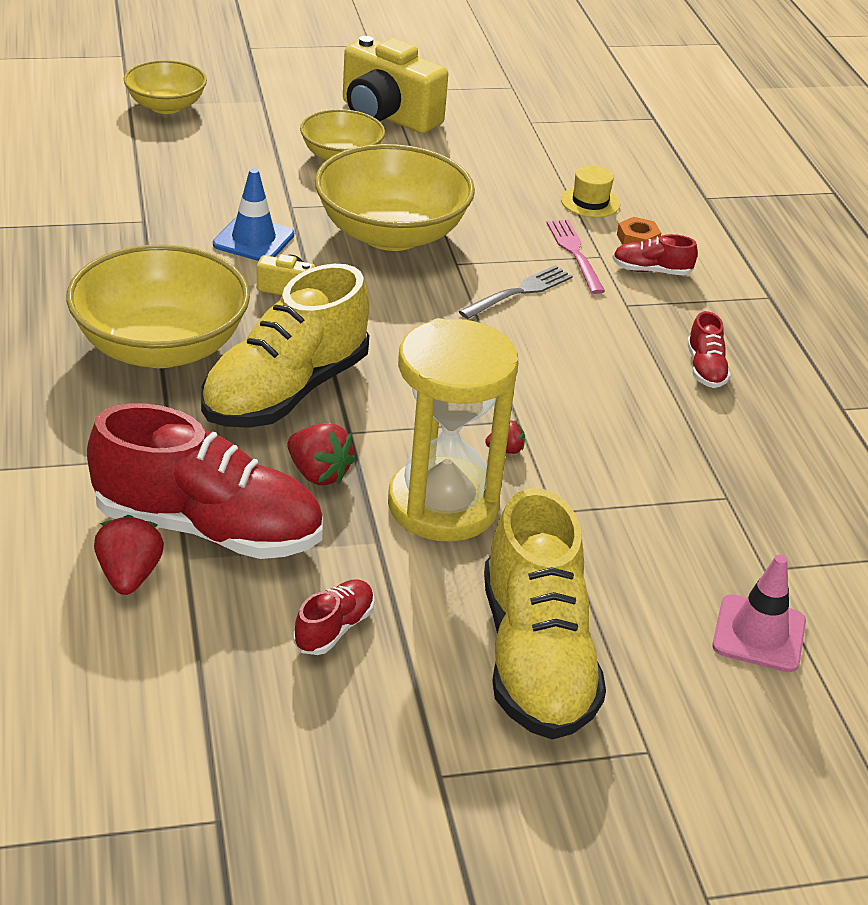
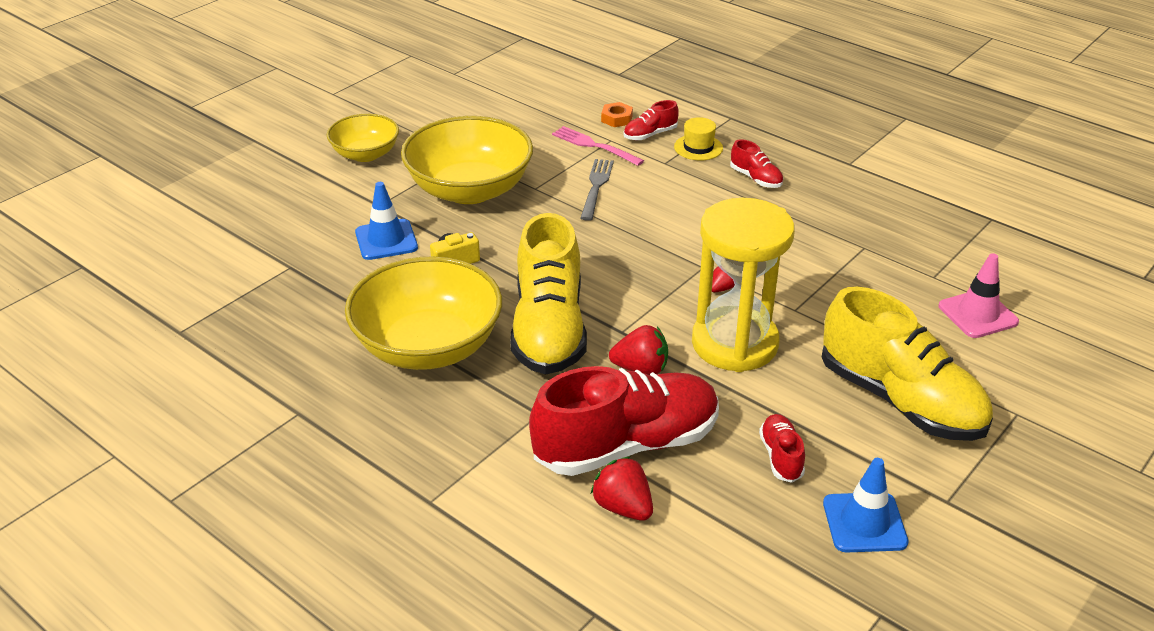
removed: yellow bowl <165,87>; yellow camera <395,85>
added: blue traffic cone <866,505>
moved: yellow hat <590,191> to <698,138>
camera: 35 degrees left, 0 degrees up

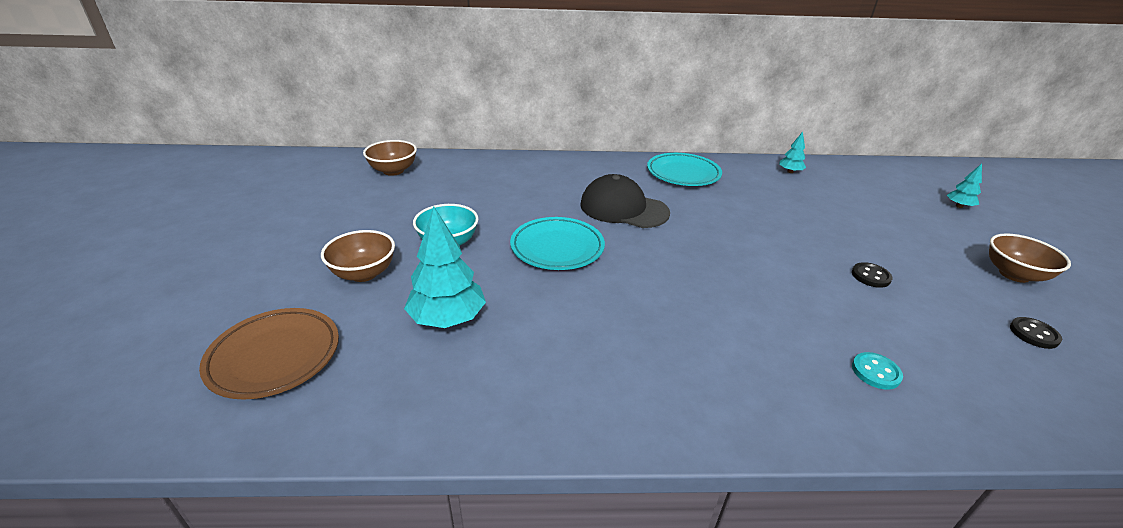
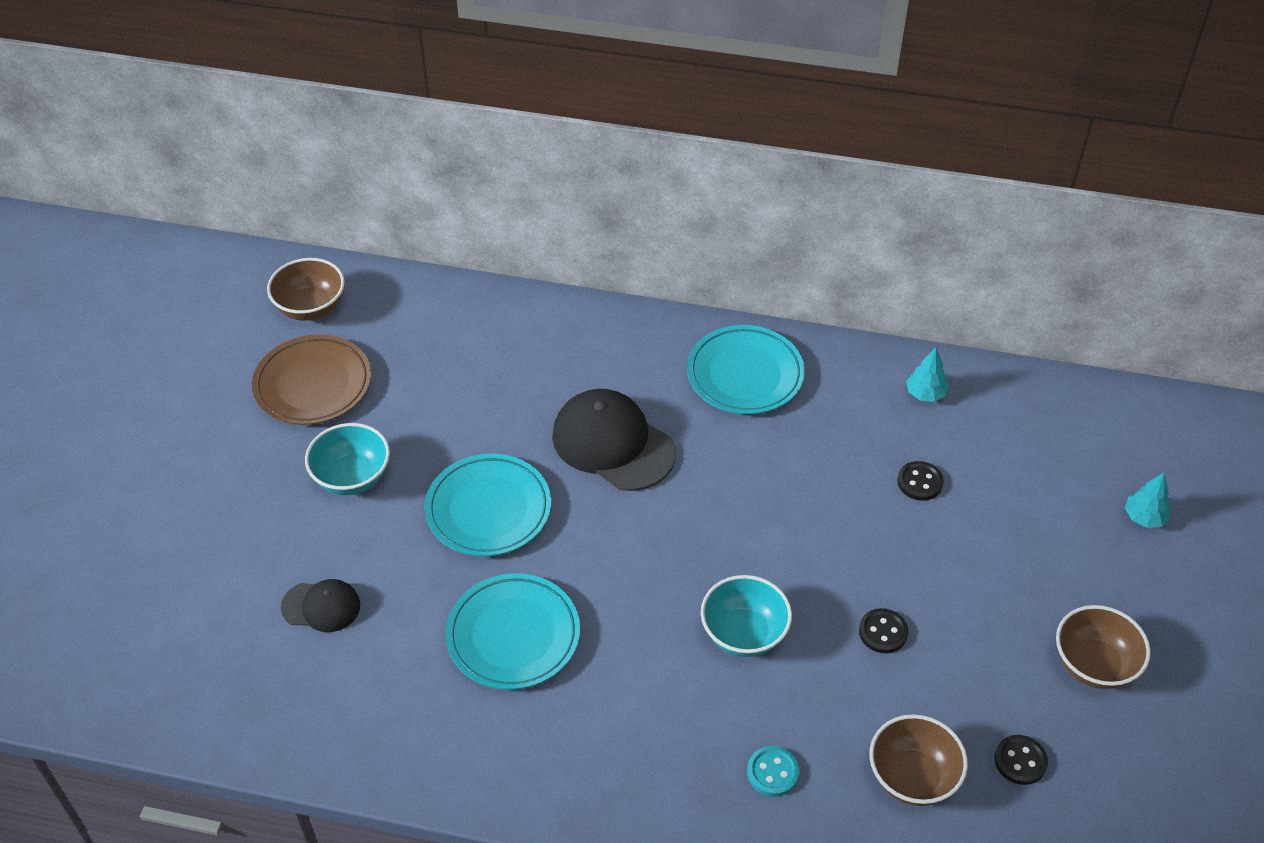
added: turquoise plate <512,631>; turquoise bowl <746,616>; black button <920,481>
moved: brown plate <269,354> to <311,379>; brown bowl <358,256> to <918,760>
replaced: turquoise tree <445,267> to black cap <320,605>
camera: 15 degrees right, 15 degrees up

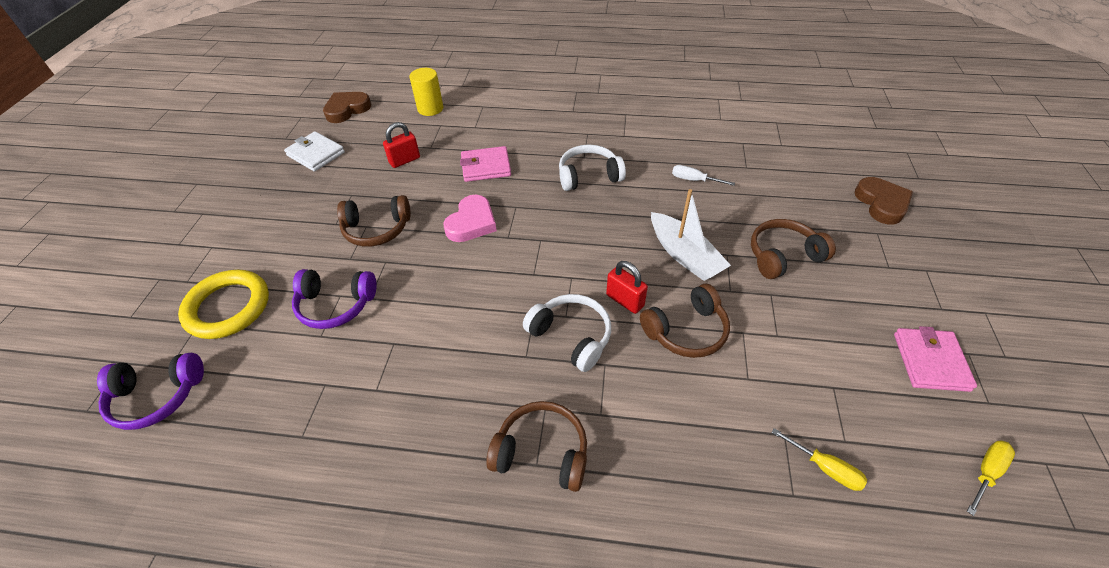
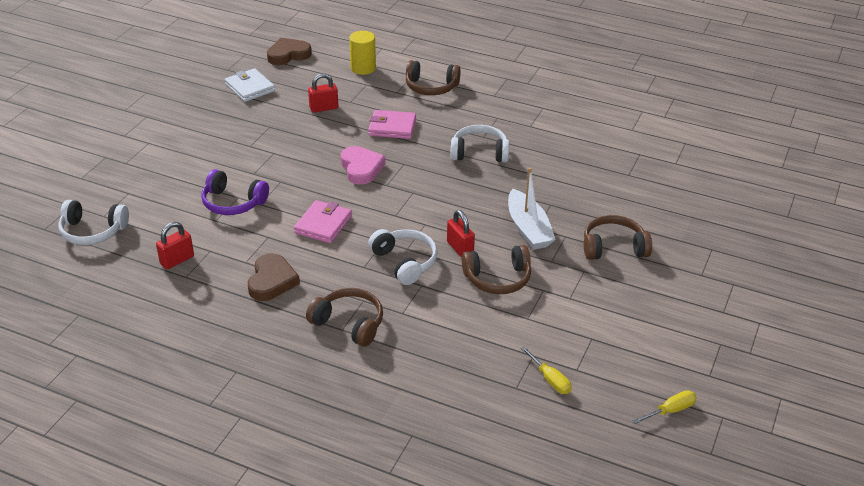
removed: yellow ring <223,304>; white screwdriver <703,175>
added: red padlock <175,245>
moved: brown headphones <374,221> to <433,77>; brown heart <884,201> to <274,277>; pink wallet <935,359> to <323,221>
recoloured: purple headphones <150,391> to white headphones <93,222>
turned: pink heart <470,218> = <363,165> 60 degrees counterclockwise
camera: 15 degrees right, 10 degrees down

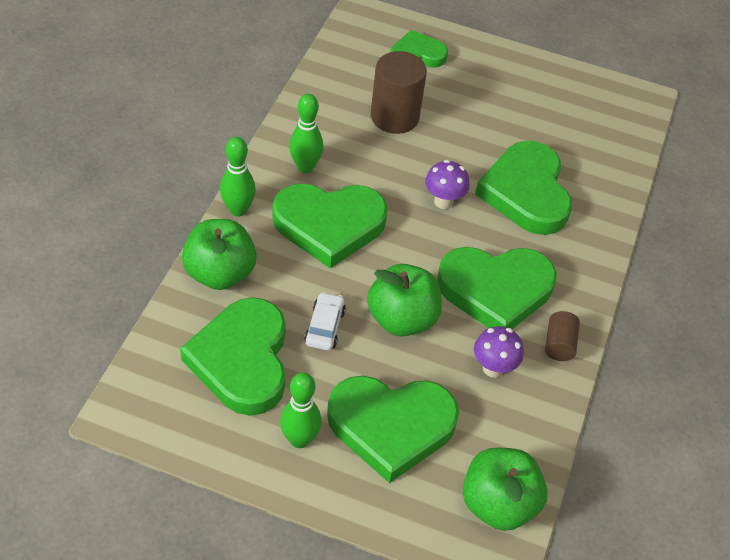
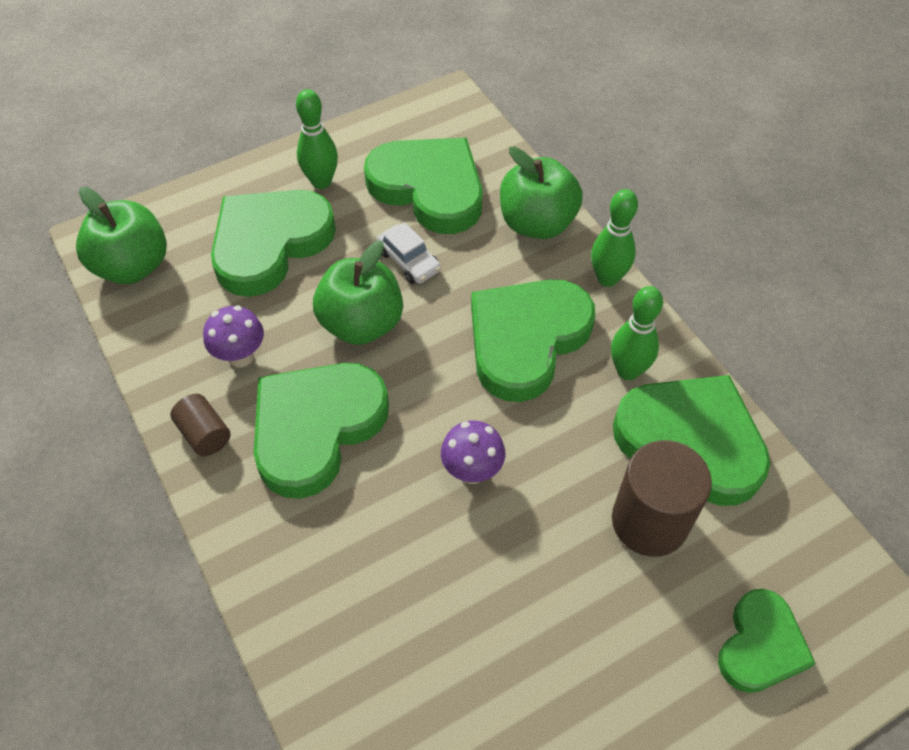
moved: green heart <523,188> to <691,440>
camera: 135 degrees right, 5 degrees up

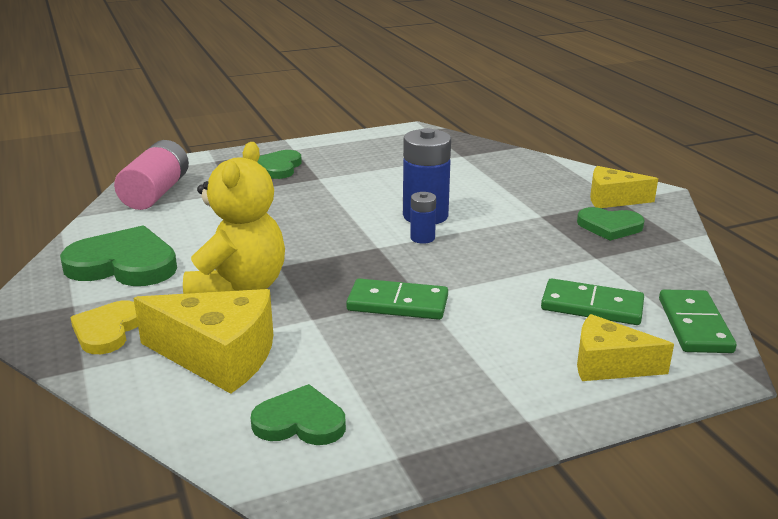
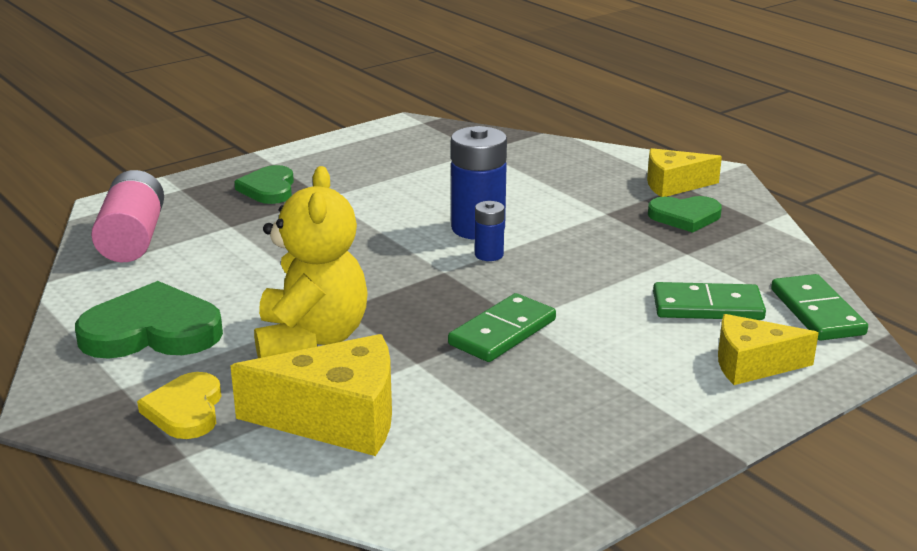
removed: green heart <298,414>
turned: green domino <397,299> = <502,327> 45 degrees counterclockwise
camera: 15 degrees left, 0 degrees up

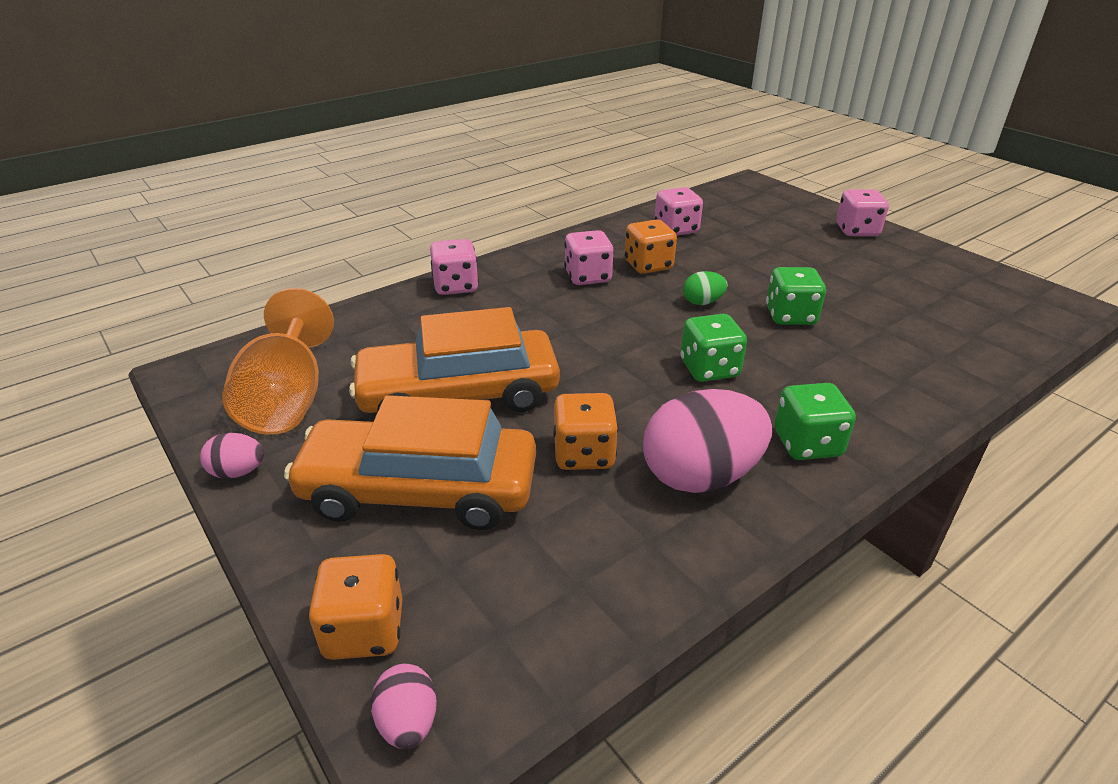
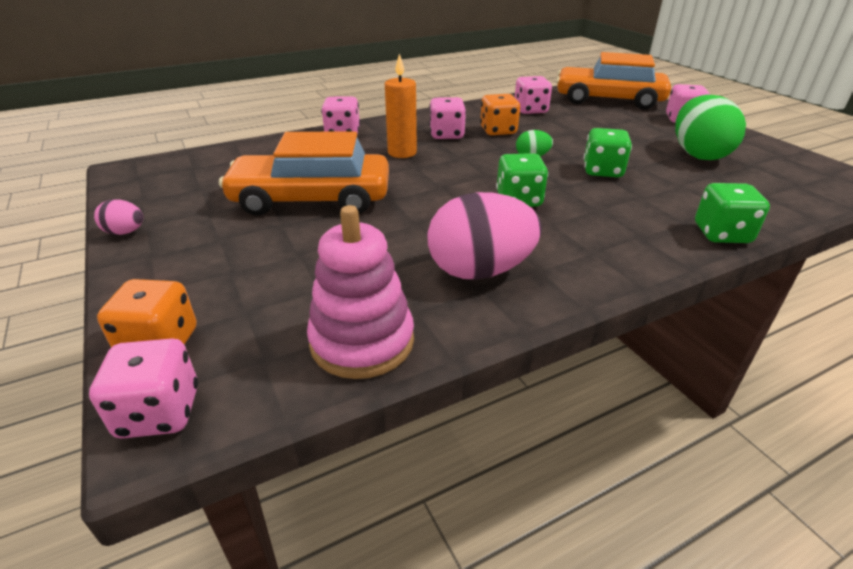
removed: orange goblet <278,361>; orange dice <585,431>
added: pink stacking toy <360,292>; orange candle <401,105>; green egg <710,127>
moved: orange car <410,462> to <613,81>; green dice <815,421> to <732,213>
replaced: pink egg <404,706> to pink dice <143,388>
camera: 10 degrees right, 0 degrees up

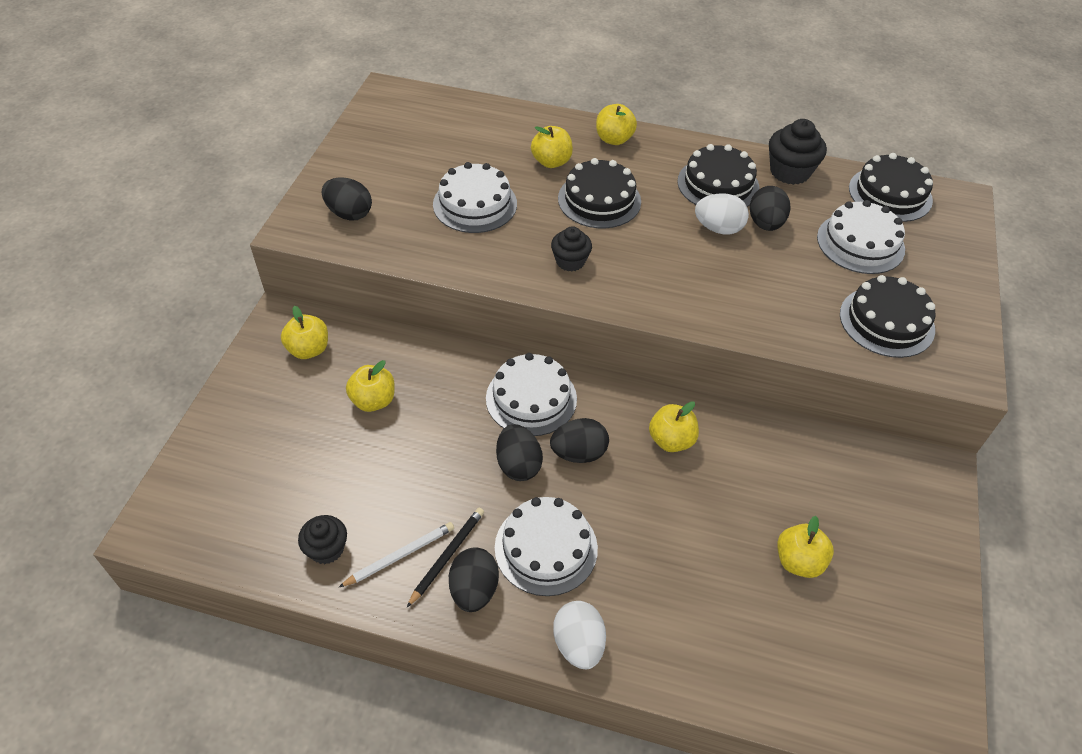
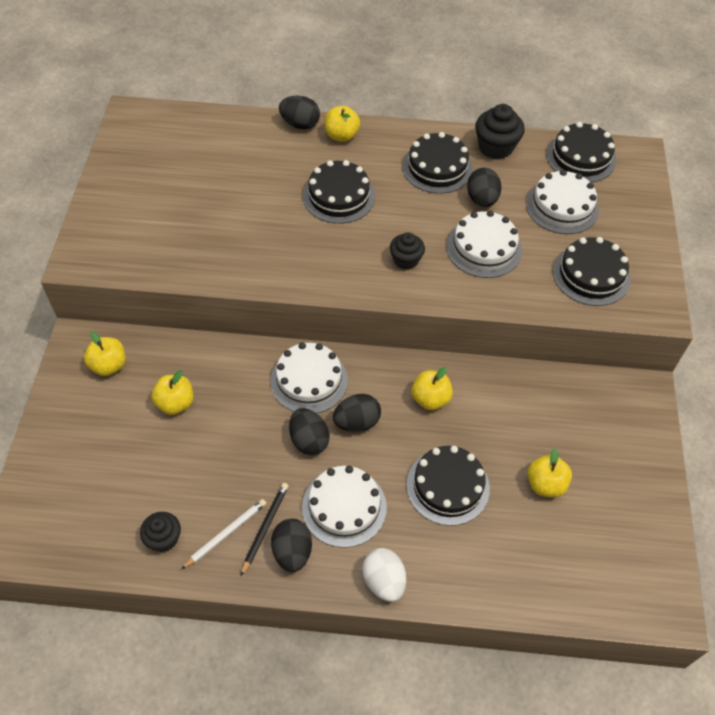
removed: yellow apple <552,147>; white egg <722,214>
added: black cake <448,486>
moved: black egg <346,199> to <299,112>; white cake <475,197> to <484,244>; black cupcake <571,249> to <407,251>
camera: 10 degrees left, 5 degrees up

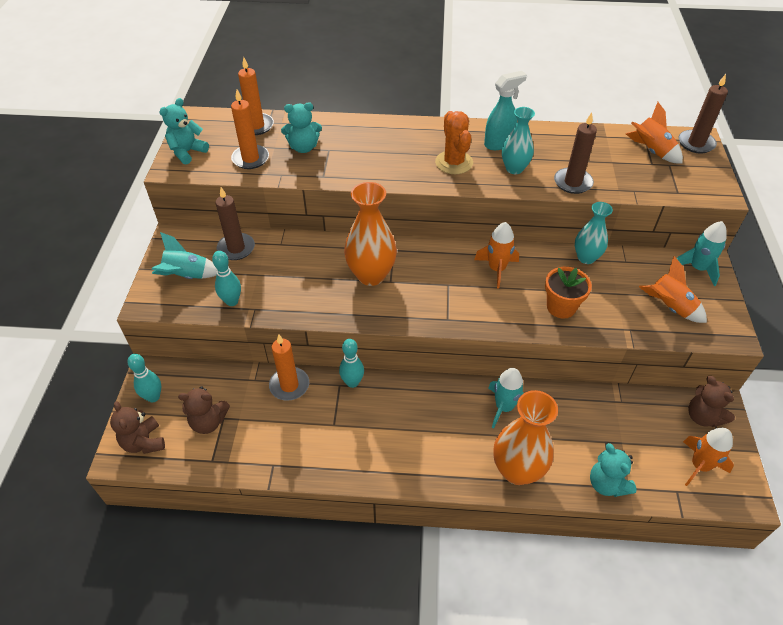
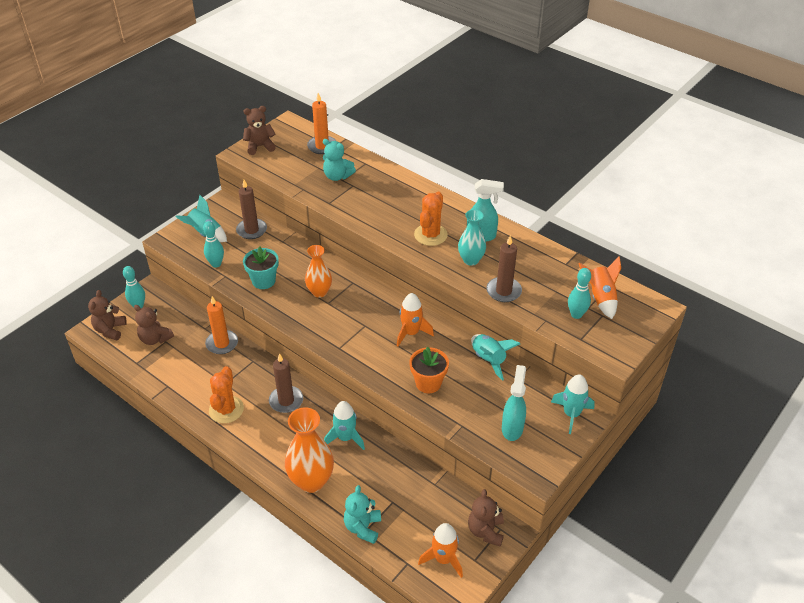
removed: orange candle <250,129>
added: orange cactus <226,394>; turquoise flower pot <261,267>
moved: turquoise bowling pin <351,363> to <579,293>; brown candle <703,113> to <286,383>
replaced: turquoise vase <594,233> to turquoise rocket <495,357>; orange rocket <673,289> to turquoise spray bottle <514,403>
recoloured: turquoise teddy bear <184,131> to brown teddy bear <259,130>
resized: orange vase <370,234> = <318,271> x0.63
camera: 35 degrees right, 5 degrees down

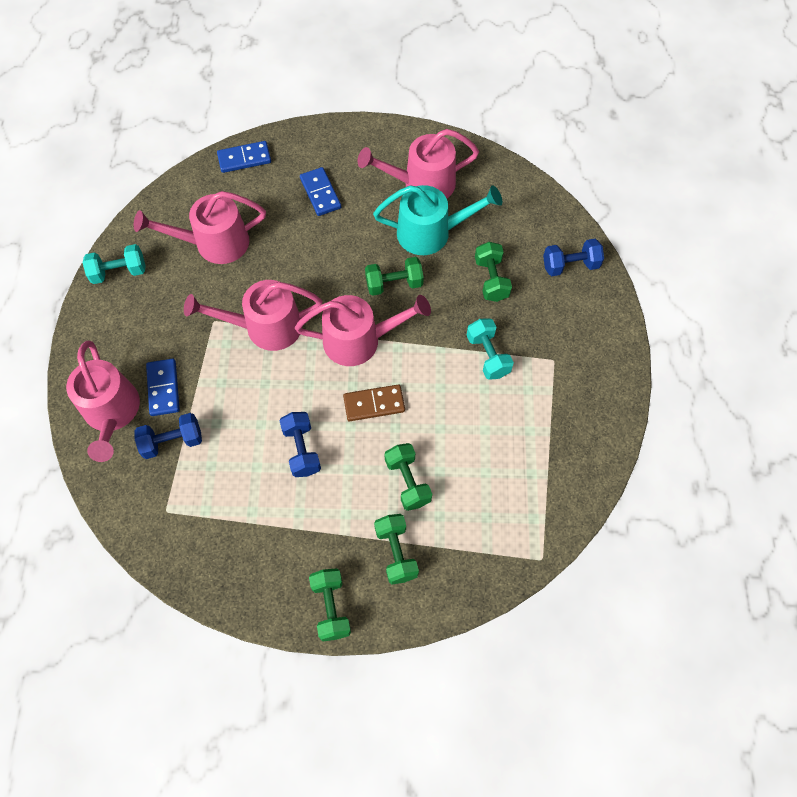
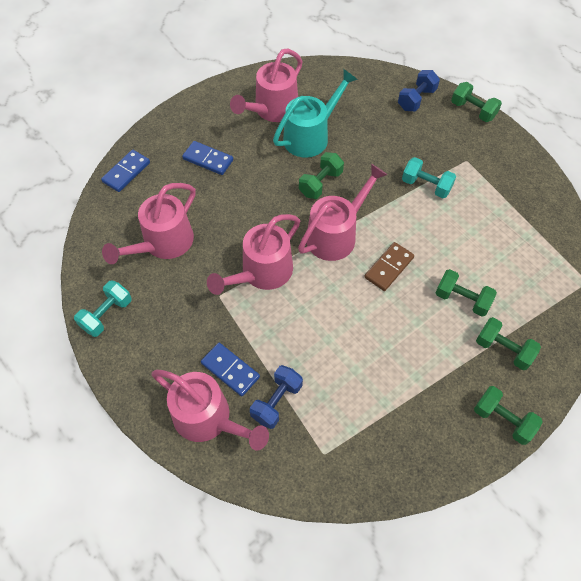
removed: blue dumbbell <300,444>
moved: green dumbbell <493,272> to <476,102>
camera: 40 degrees left, 5 degrees down

